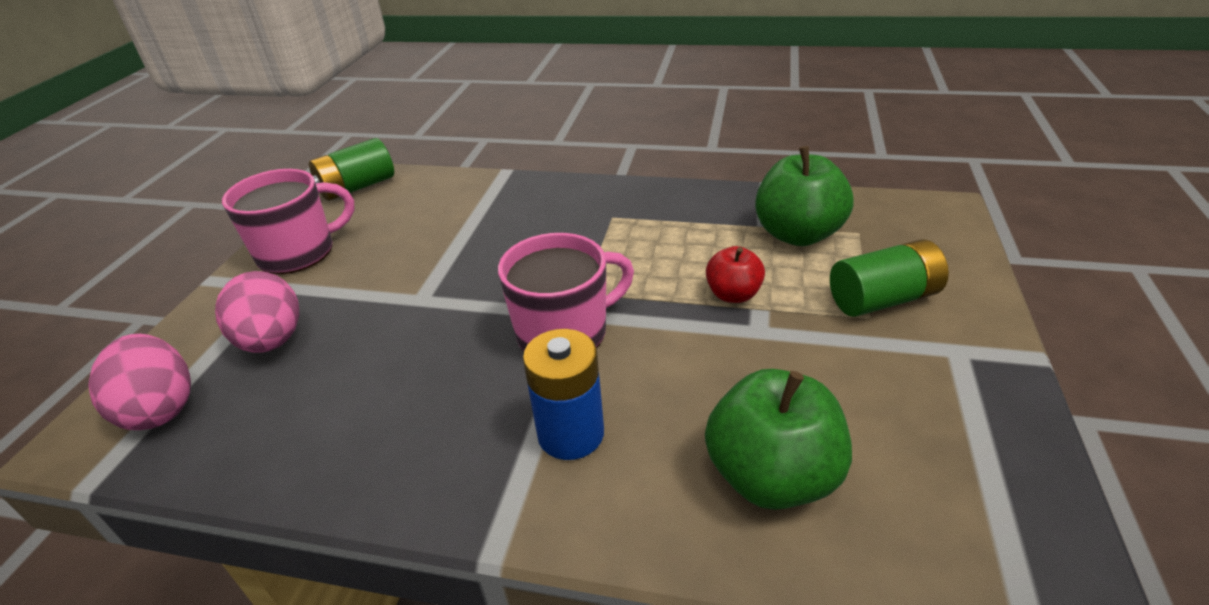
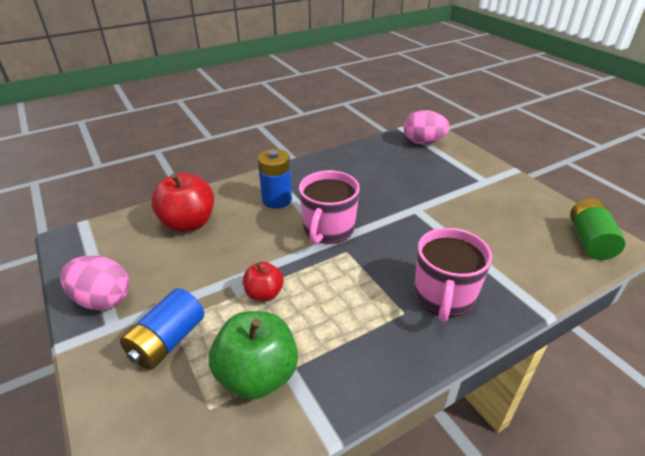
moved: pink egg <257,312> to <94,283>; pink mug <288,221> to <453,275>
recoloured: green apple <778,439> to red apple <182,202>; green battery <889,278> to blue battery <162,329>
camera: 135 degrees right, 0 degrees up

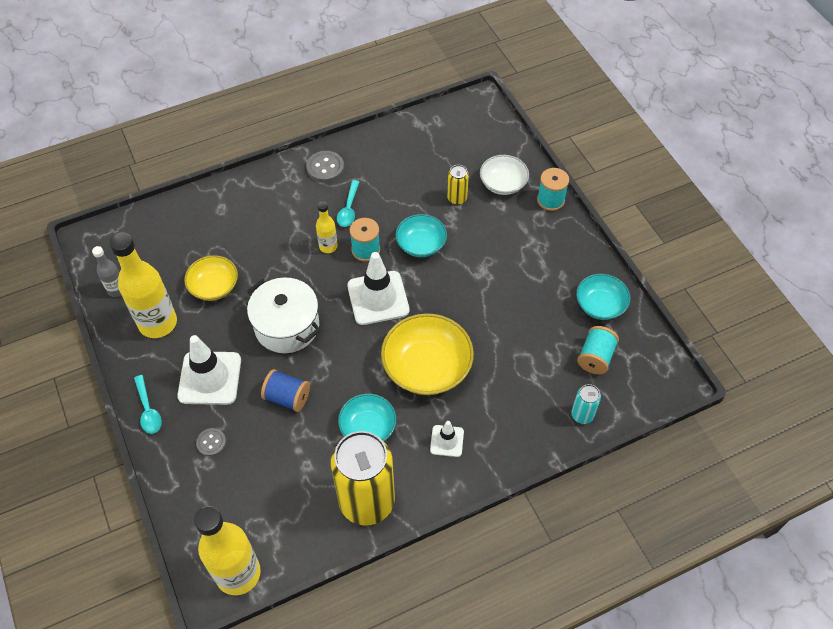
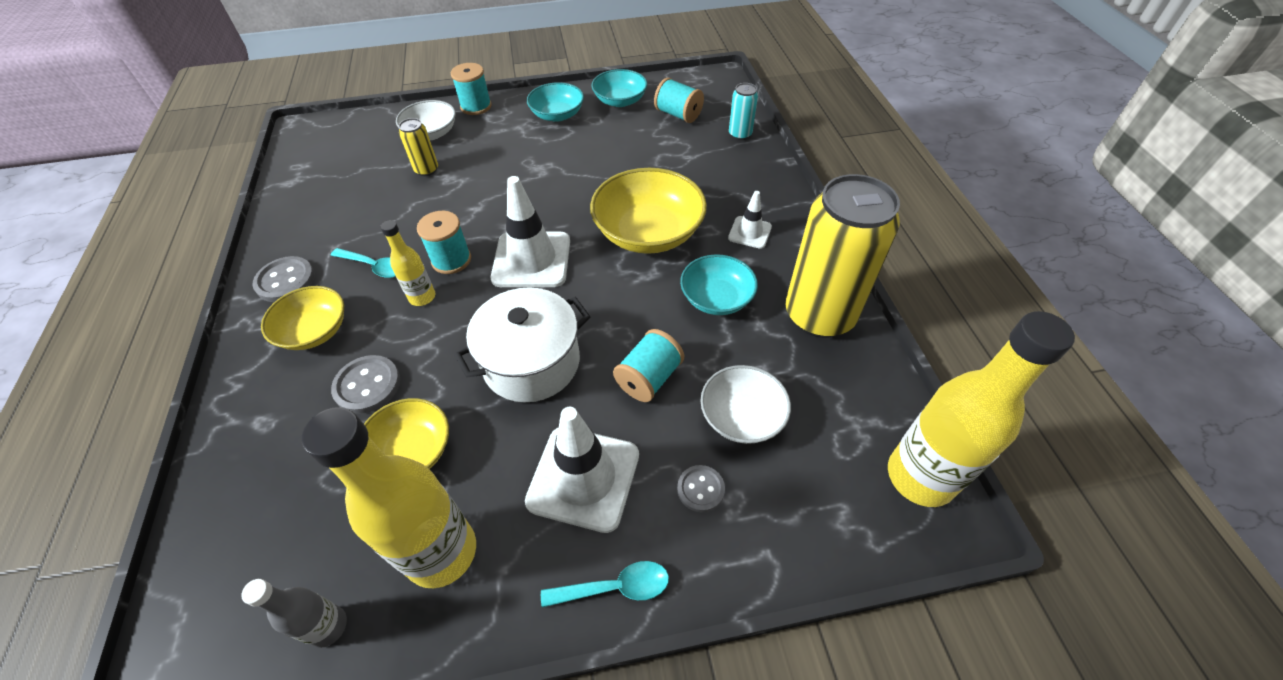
added: yellow bowl <302,318>; grey button <365,384>; white bowl <746,404>
moved: turquoise bowl <421,235> to <555,102>
recoloured: blue spool <285,390> to turquoise spool <648,365>
camera: 75 degrees left, 5 degrees down

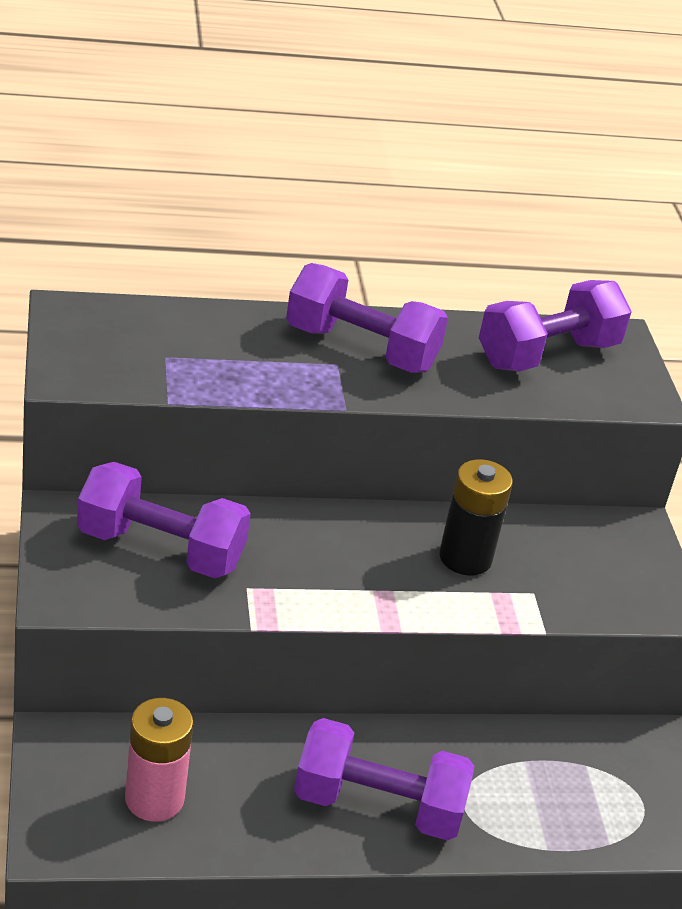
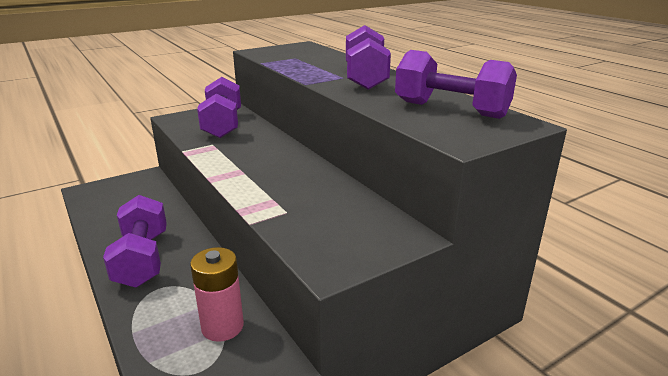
removed: black battery <476,517>
moved: pink battery <159,760> to <217,294>
camera: 70 degrees right, 10 degrees down

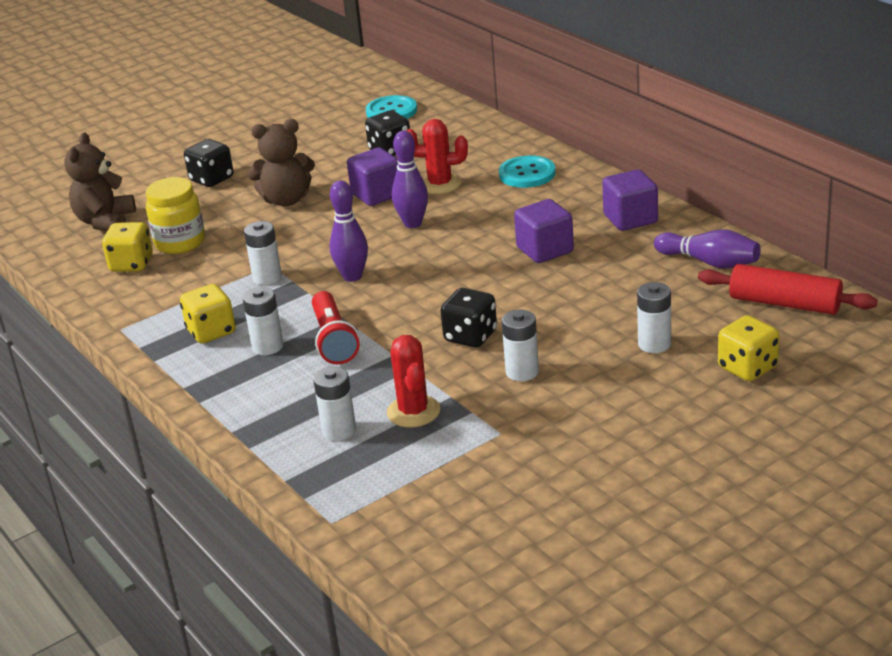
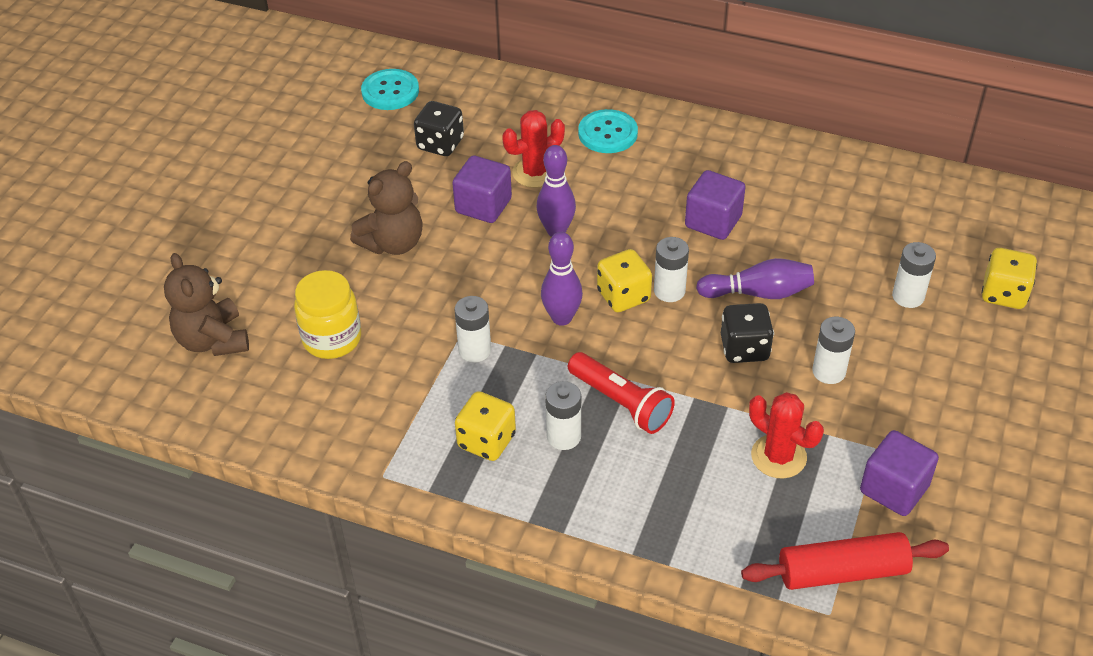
removed: black dice <208,163>
moved: yellow dice <127,247> to <624,280>; white battery <334,403> to <671,269>; purple cube <630,200> to <899,473>; purple bowling pin <707,249> to <755,278>; red rolling pin <787,289> to <845,561>
camera: 35 degrees left, 15 degrees up

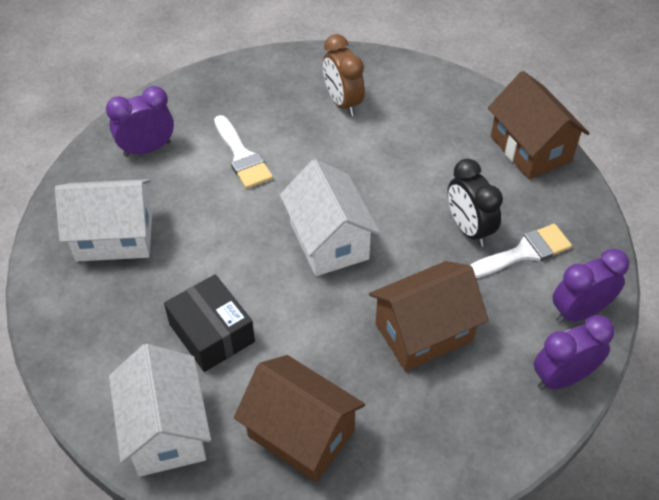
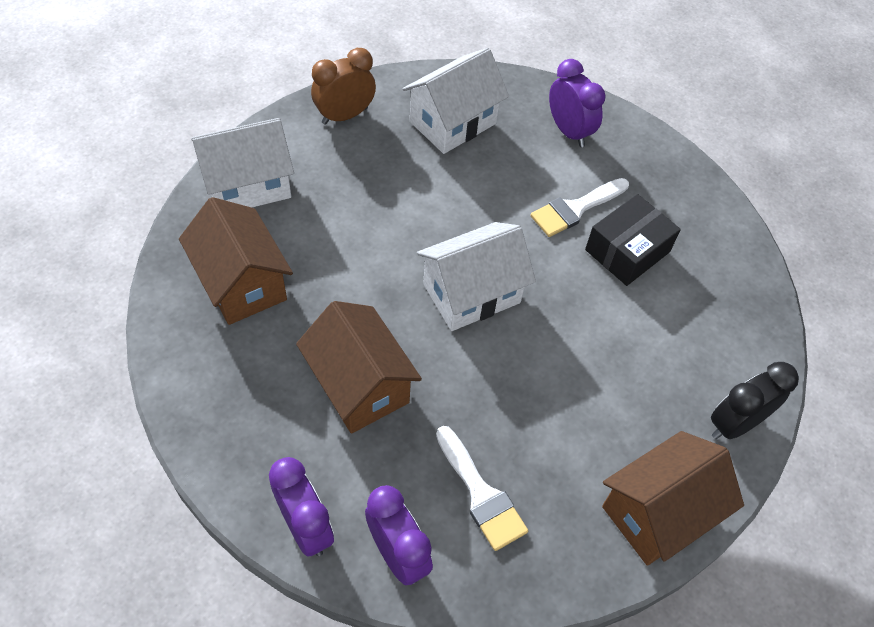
moved: black box <209,323> to <633,240>; brown clock <344,75> to <343,86>; black clock <475,203> to <755,400>
turned: white house <103,220> = <456,101> 60 degrees clockwise; brown house <299,418> = <236,261> 60 degrees counterclockwise
camera: 80 degrees right, 5 degrees up

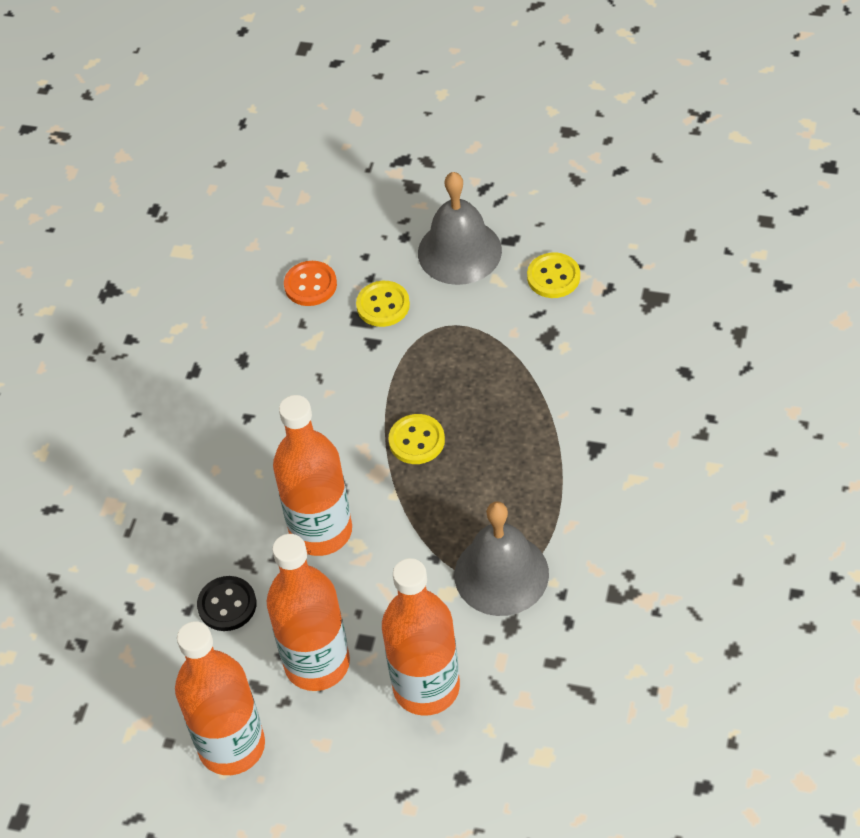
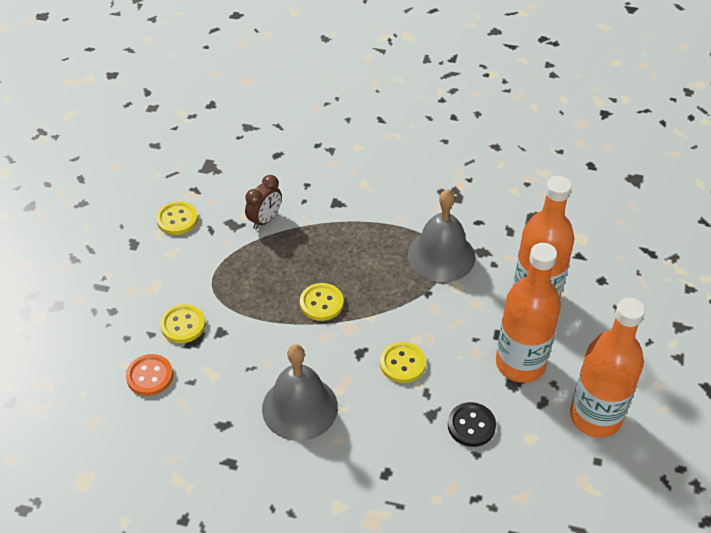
added: brown clock <263,202>
moved: grey bell <460,228> to <300,392>
replaced: orange bottle <312,475> to yellow button <403,362>
camera: 95 degrees left, 5 degrees down

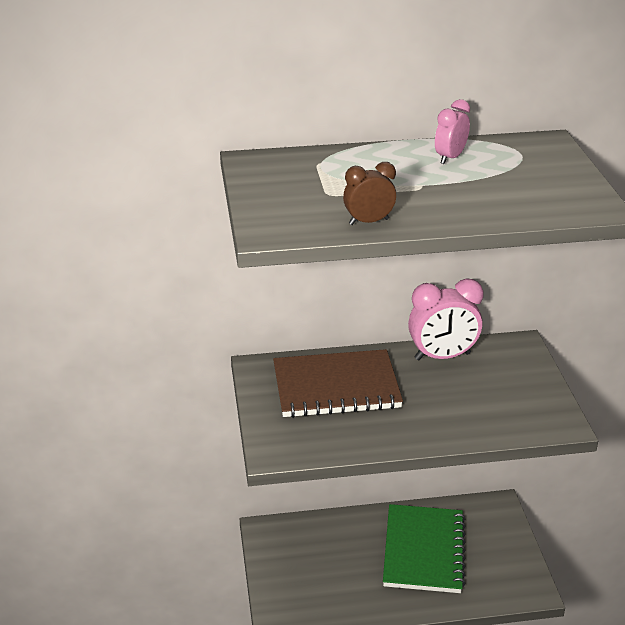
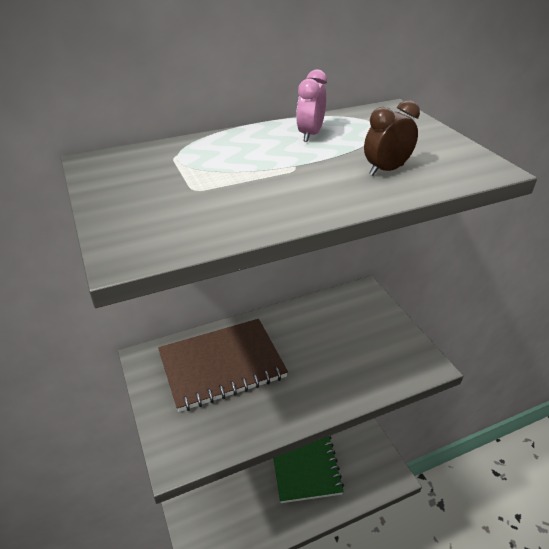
removed: pink clock <446,319>
moved: brown clock <369,193> to <392,137>
camera: 15 degrees left, 5 degrees up

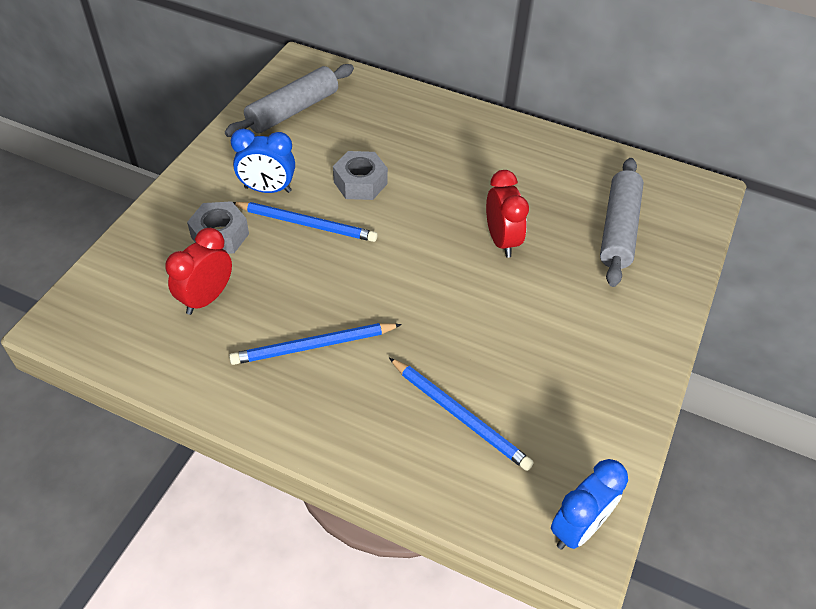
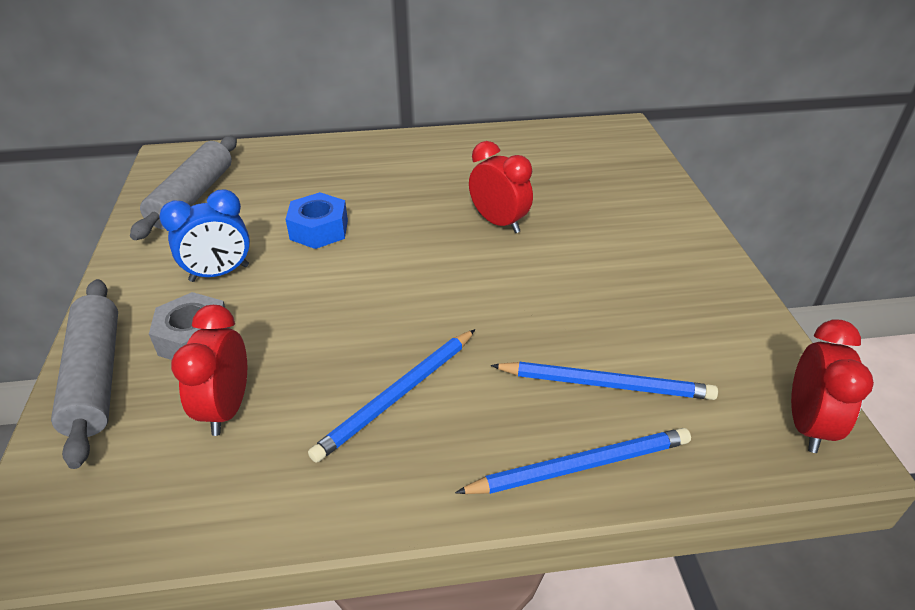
moved: blue pencil <305,222> to <573,461>; grey rolling pin <622,222> to <84,374>
recoloured: grey nut <360,175> to blue nut <316,220>; blue clock <589,504> to red clock <832,386>
camera: 30 degrees left, 10 degrees down

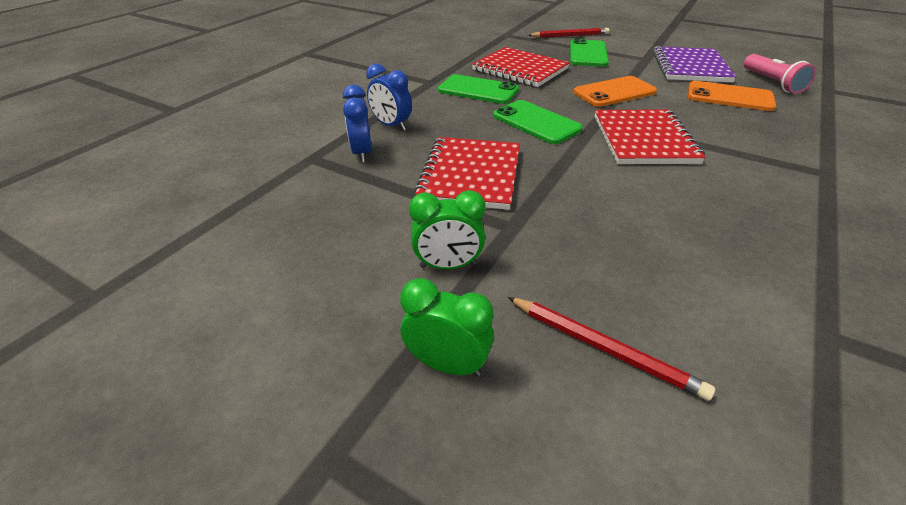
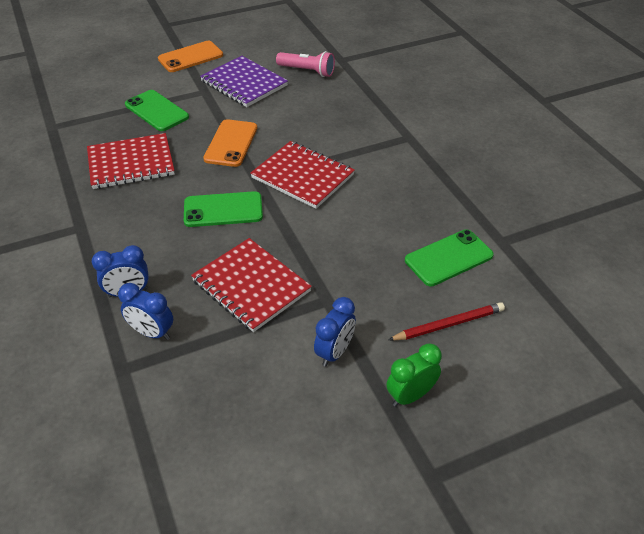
removed: red pencil <568,33>
moved: green phone <478,89> to <449,257>; orange phone <732,96> to <190,56>
recoloured: green clock <447,229> to blue clock <335,332>
camera: 55 degrees left, 5 degrees up

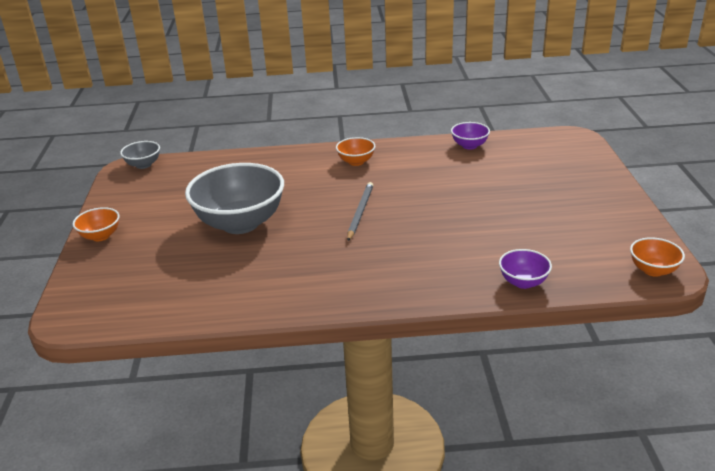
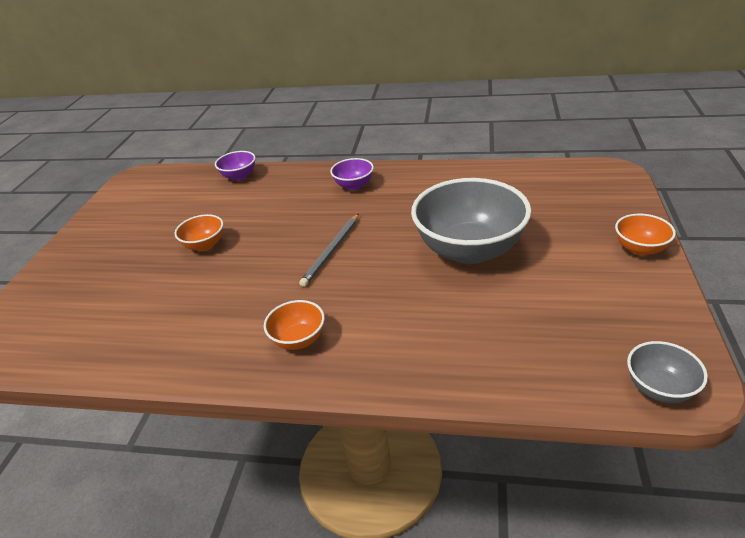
moved: purple bowl <470,136> to <352,174>; orange bowl <657,257> to <199,232>
camera: 165 degrees left, 5 degrees up

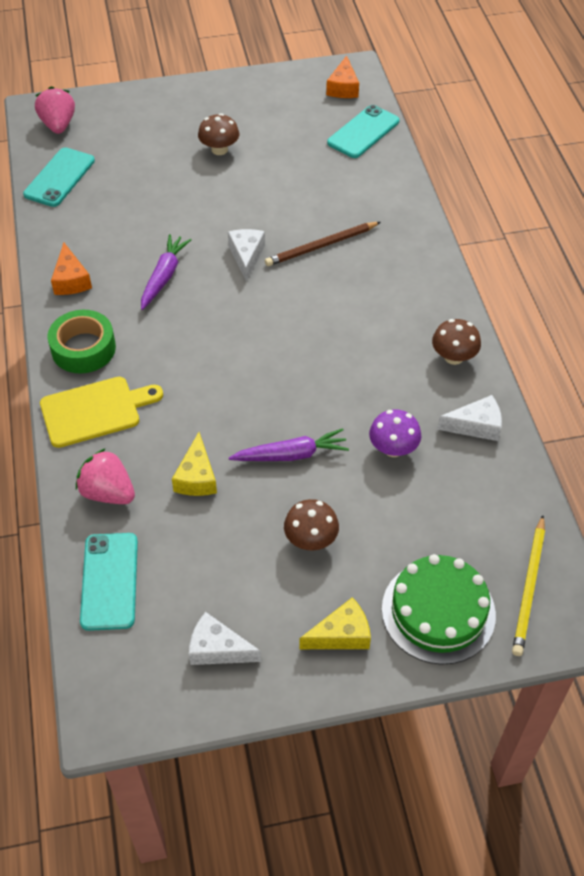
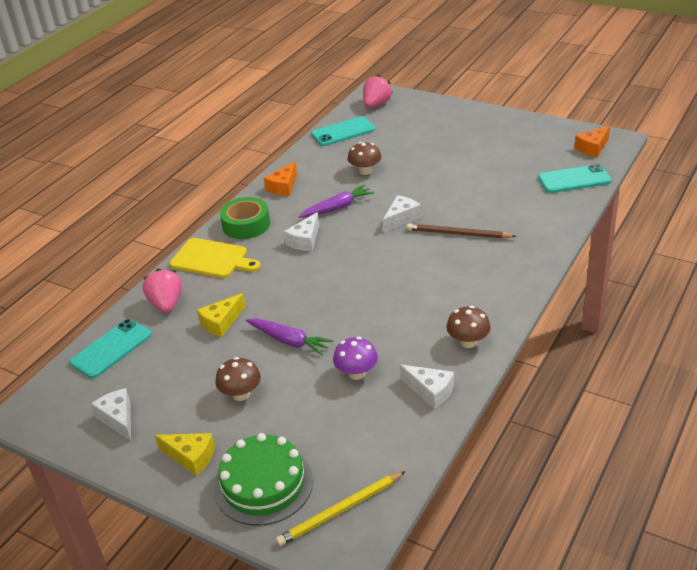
added: white cheese <301,231>
moved: brown mushroom <218,134> to <364,158>
camera: 45 degrees right, 15 degrees down

